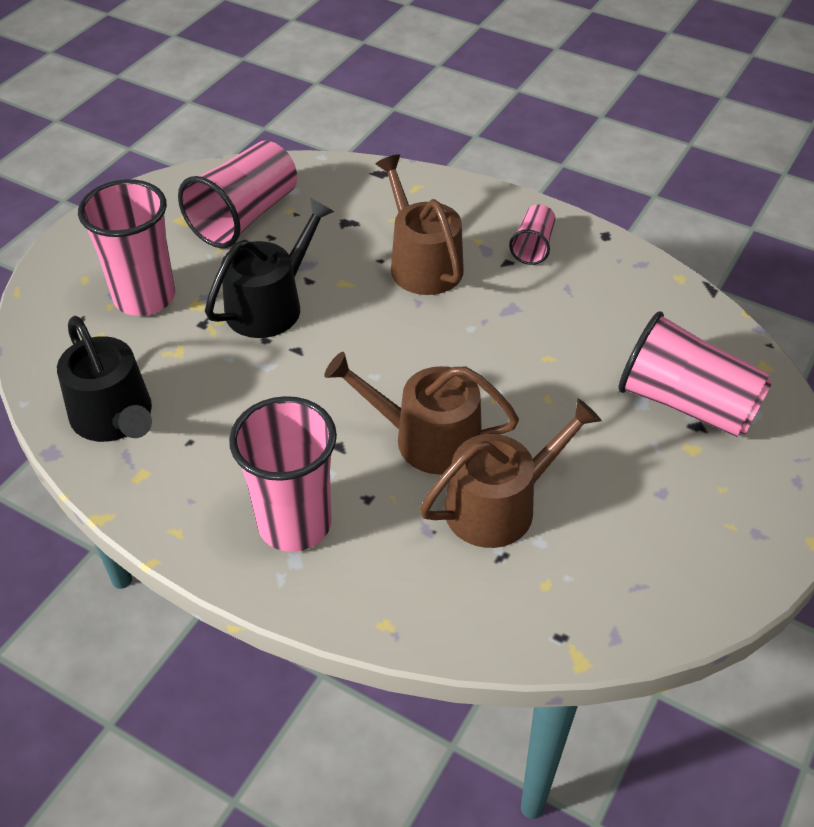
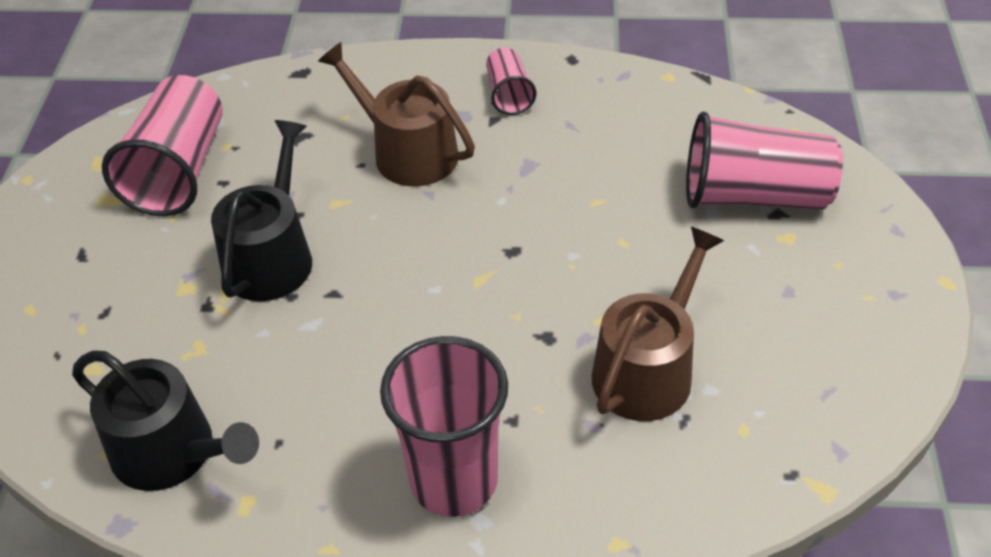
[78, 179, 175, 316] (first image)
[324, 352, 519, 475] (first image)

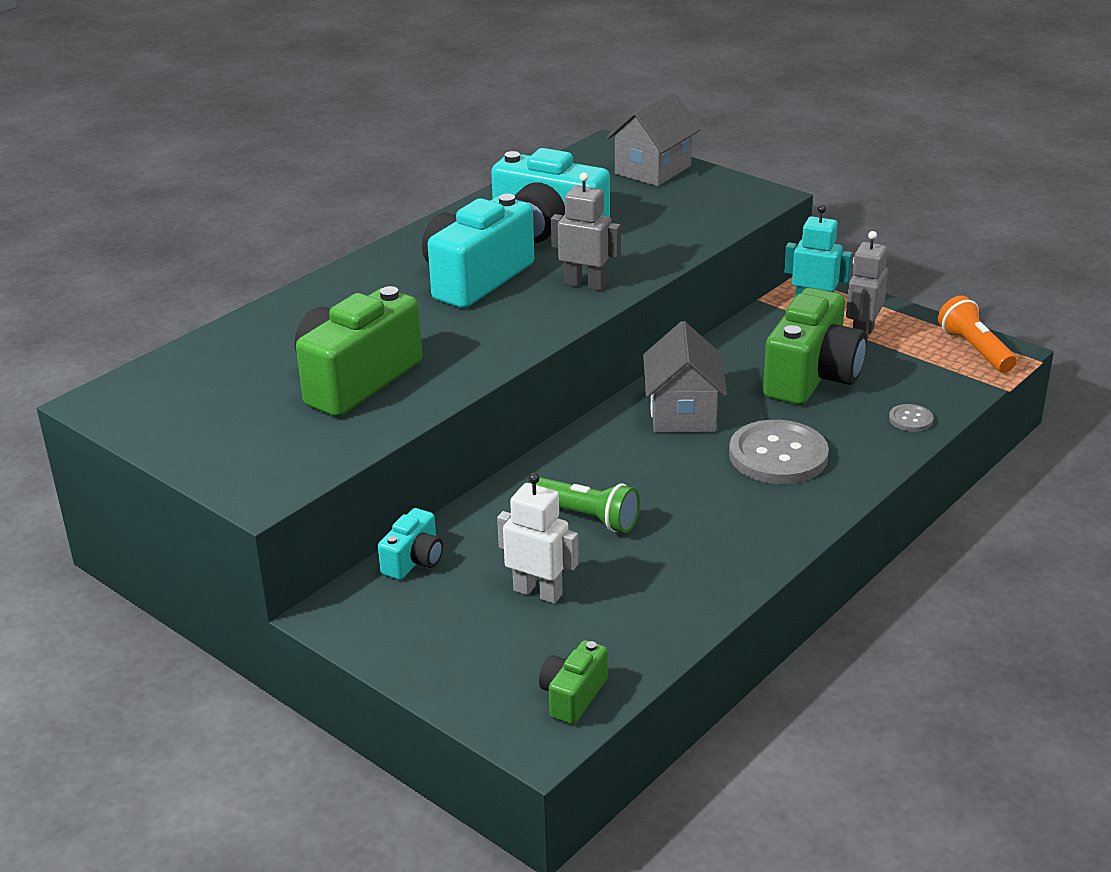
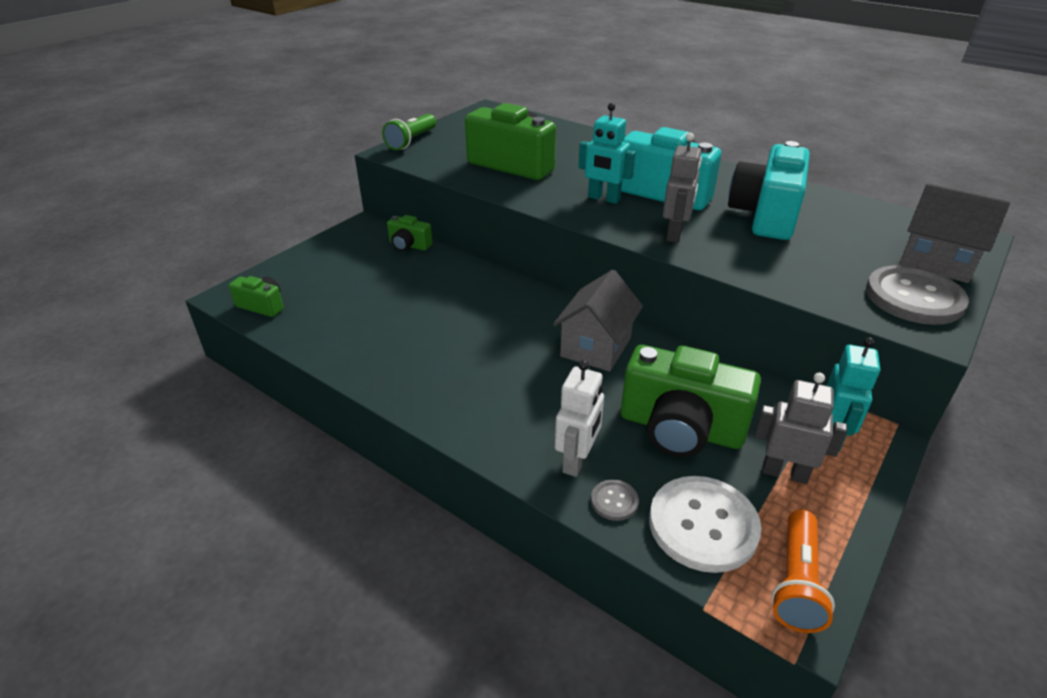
[578, 103, 636, 204]
[649, 476, 761, 573]
[555, 360, 604, 477]
[382, 114, 436, 150]
[866, 265, 969, 325]
[387, 215, 433, 251]
[553, 270, 643, 372]
[771, 510, 835, 633]

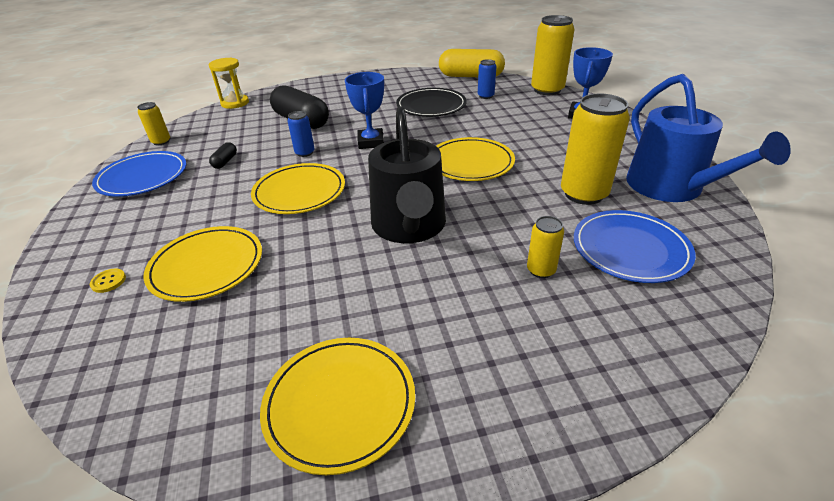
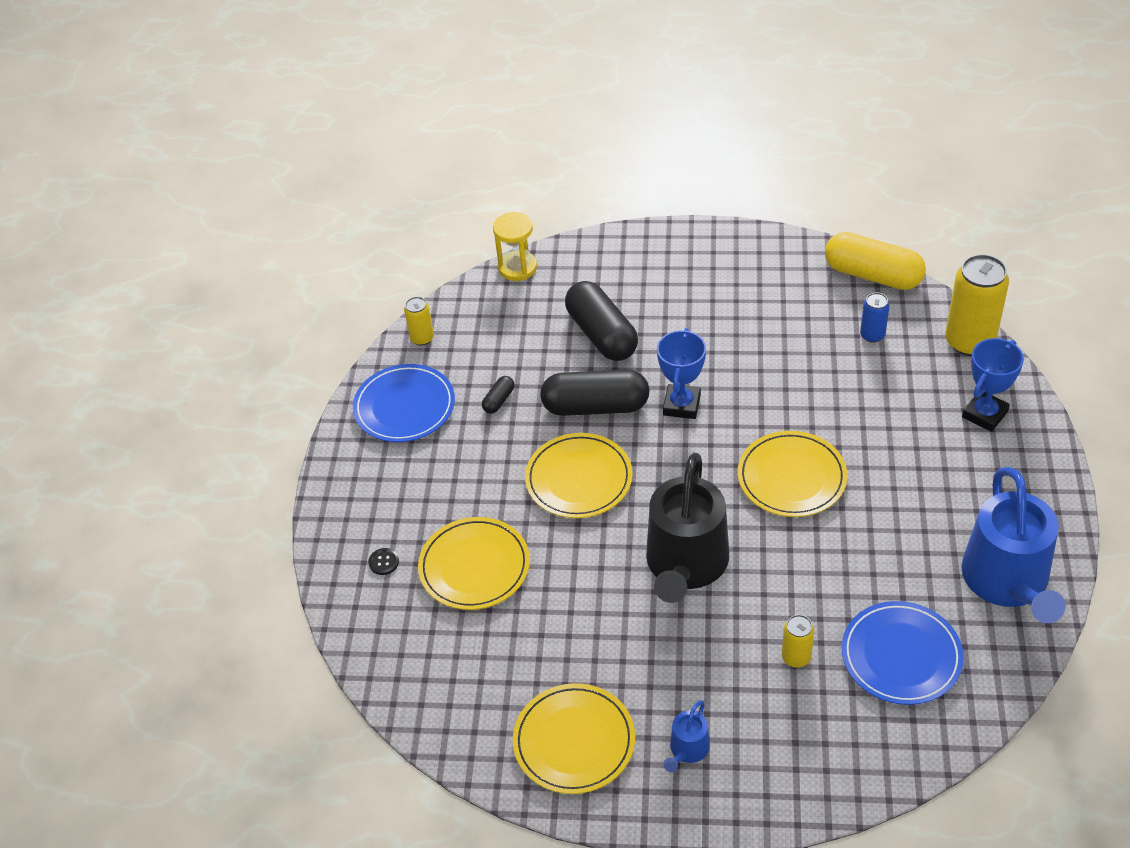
[396, 88, 467, 117] (first image)
[561, 94, 630, 205] (first image)
[663, 700, 710, 772]
[540, 370, 650, 416]
[368, 548, 399, 575]

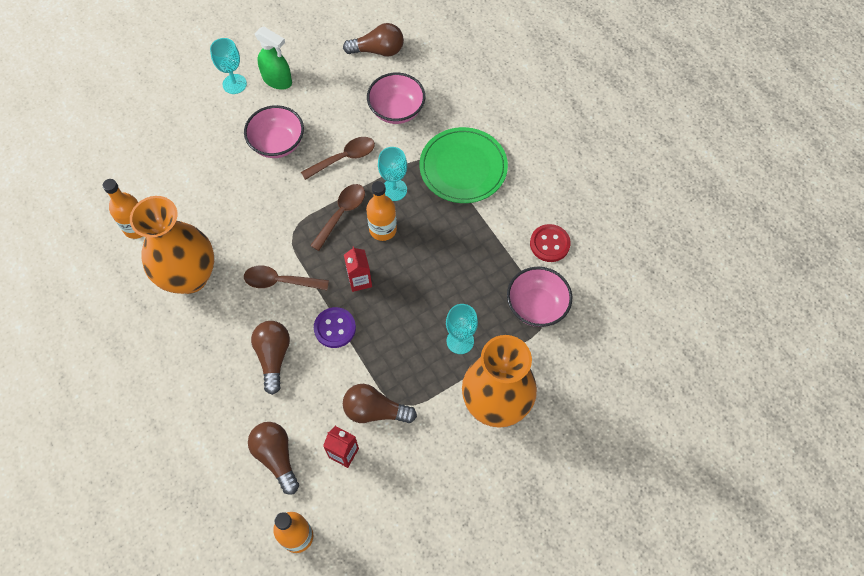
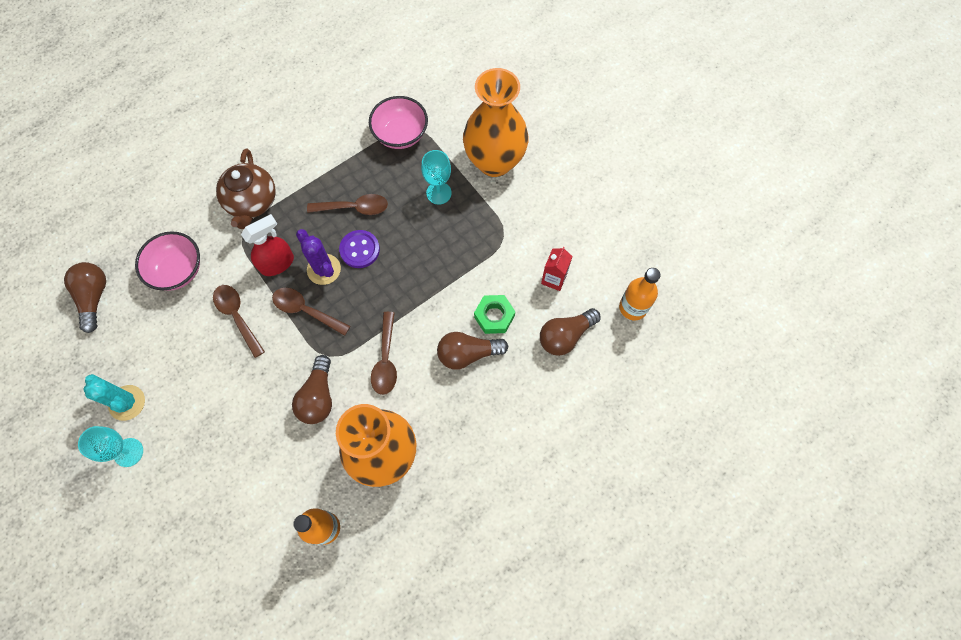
[244, 105, 304, 158] (first image)
[344, 246, 372, 292] (first image)
[530, 224, 571, 262] (first image)
[307, 194, 388, 215]
[474, 295, 515, 334]
[339, 230, 380, 268]
[292, 355, 332, 424]
[83, 374, 145, 421]
[296, 229, 341, 285]
[241, 214, 294, 276]
[216, 148, 276, 229]

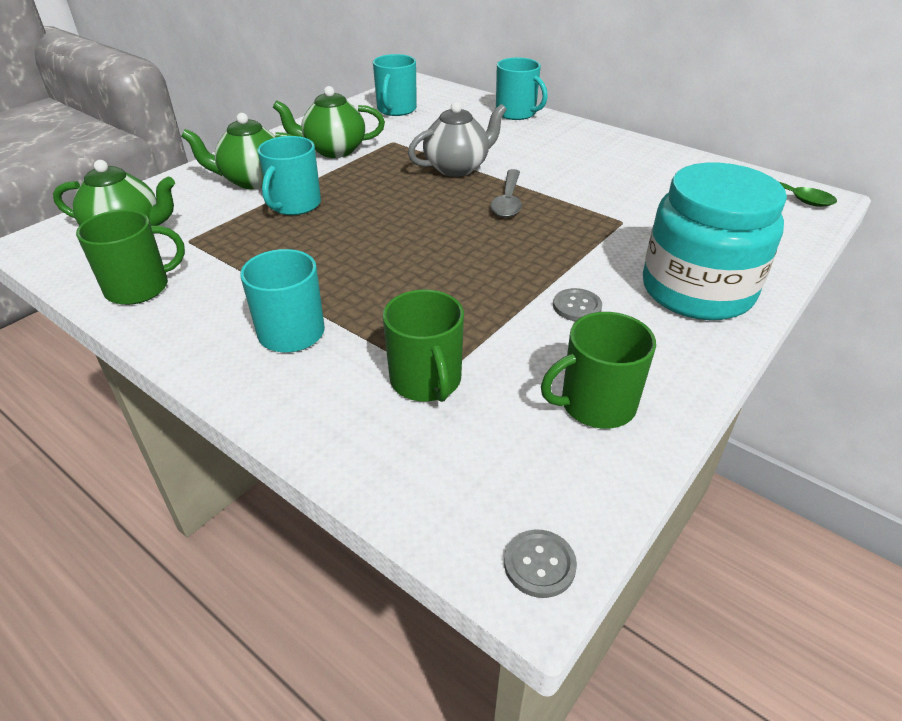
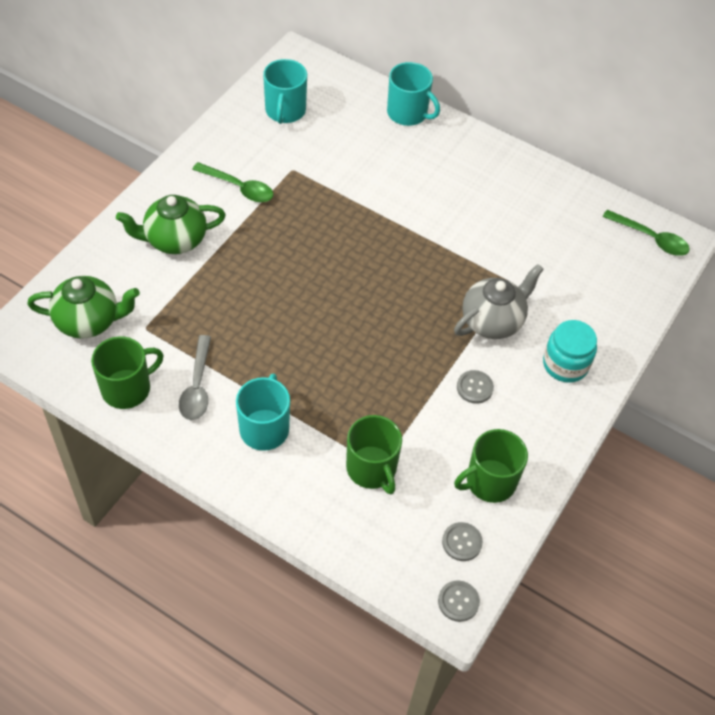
[257, 136, 321, 215] (first image)
[442, 522, 483, 561]
[454, 264, 544, 339]
[179, 335, 211, 420]
[192, 162, 273, 202]
[543, 320, 597, 383]

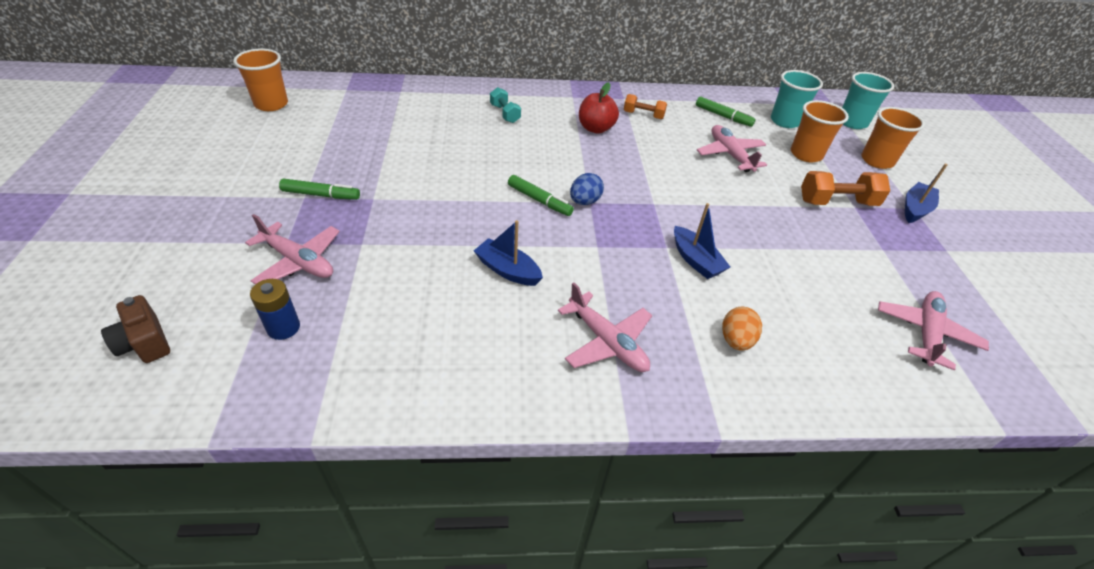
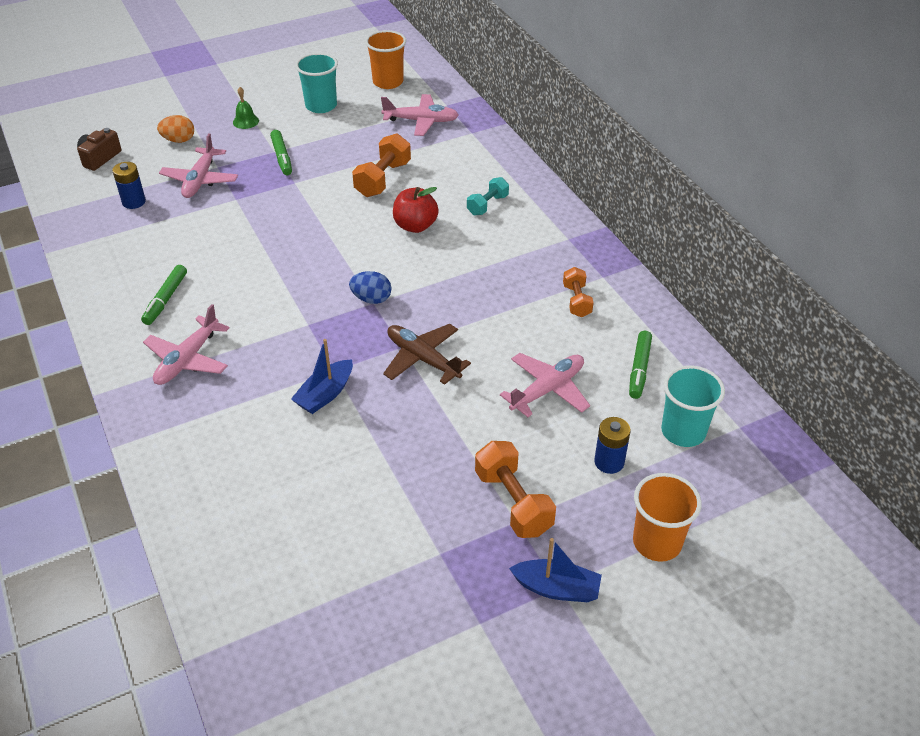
[474, 220, 543, 286] (first image)
[233, 87, 259, 129]
[352, 133, 411, 197]
[383, 324, 471, 385]
[141, 265, 187, 325]
[393, 187, 439, 233]
[157, 115, 194, 143]
[295, 53, 338, 113]
[381, 94, 459, 136]
[594, 417, 631, 474]

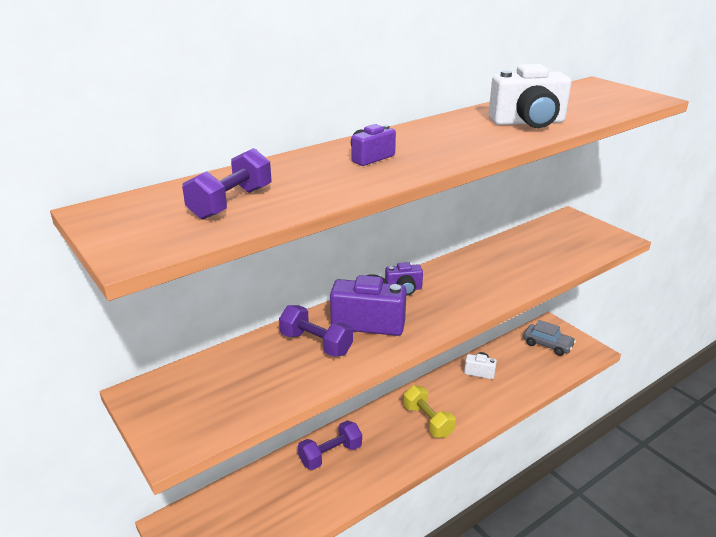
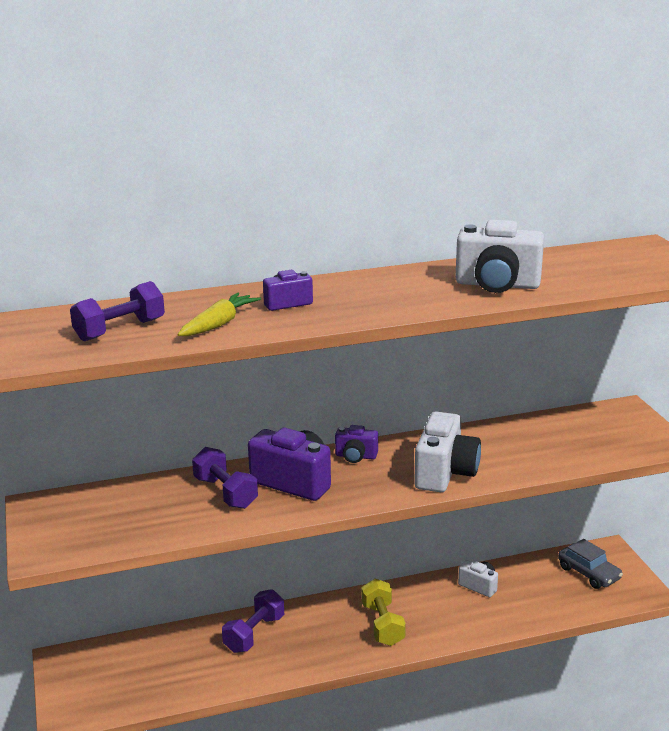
[178, 292, 261, 336]
[414, 412, 481, 492]
[222, 589, 284, 653]

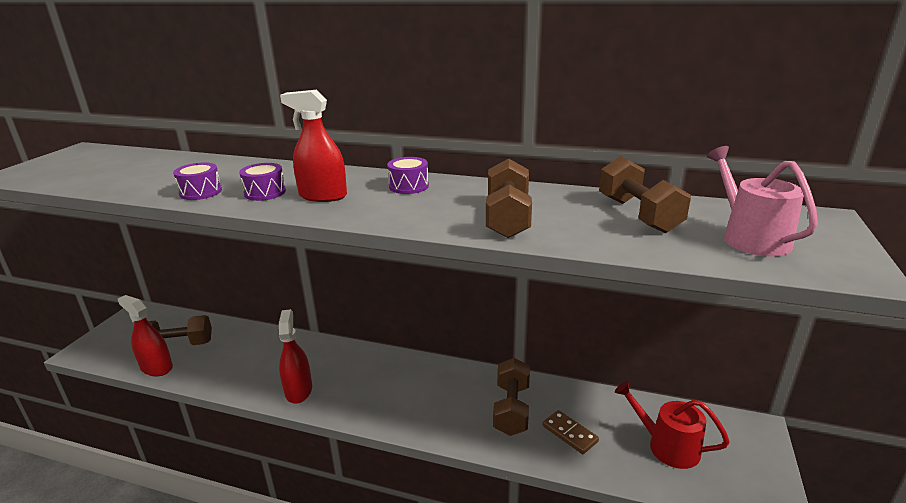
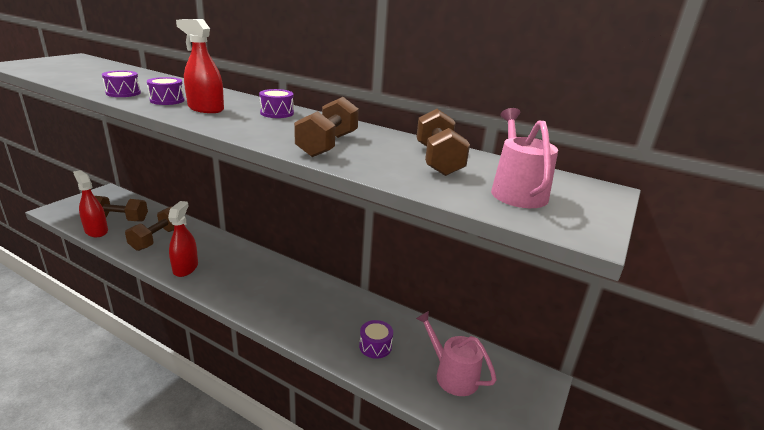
[125, 206, 174, 251]
[359, 320, 393, 359]
[416, 311, 497, 396]

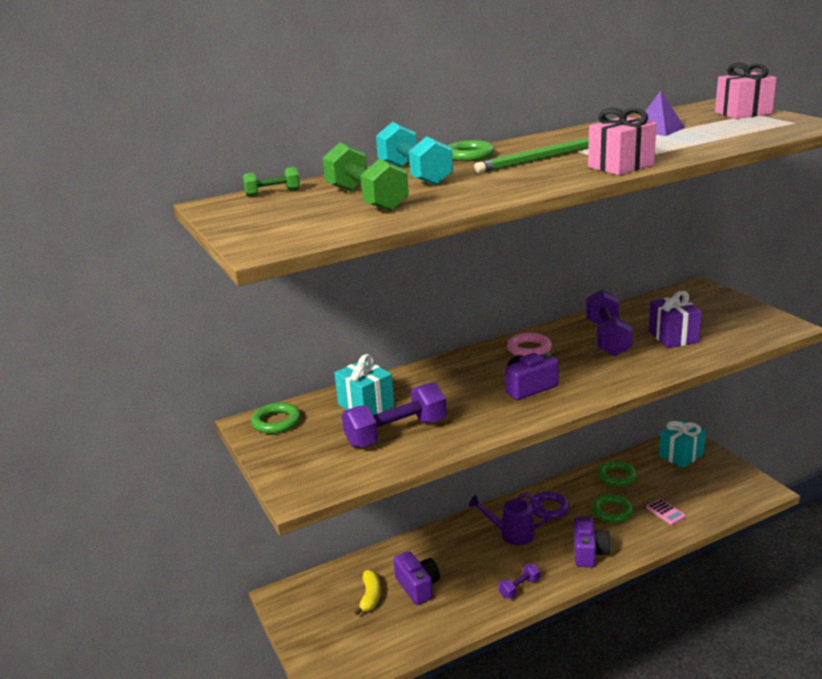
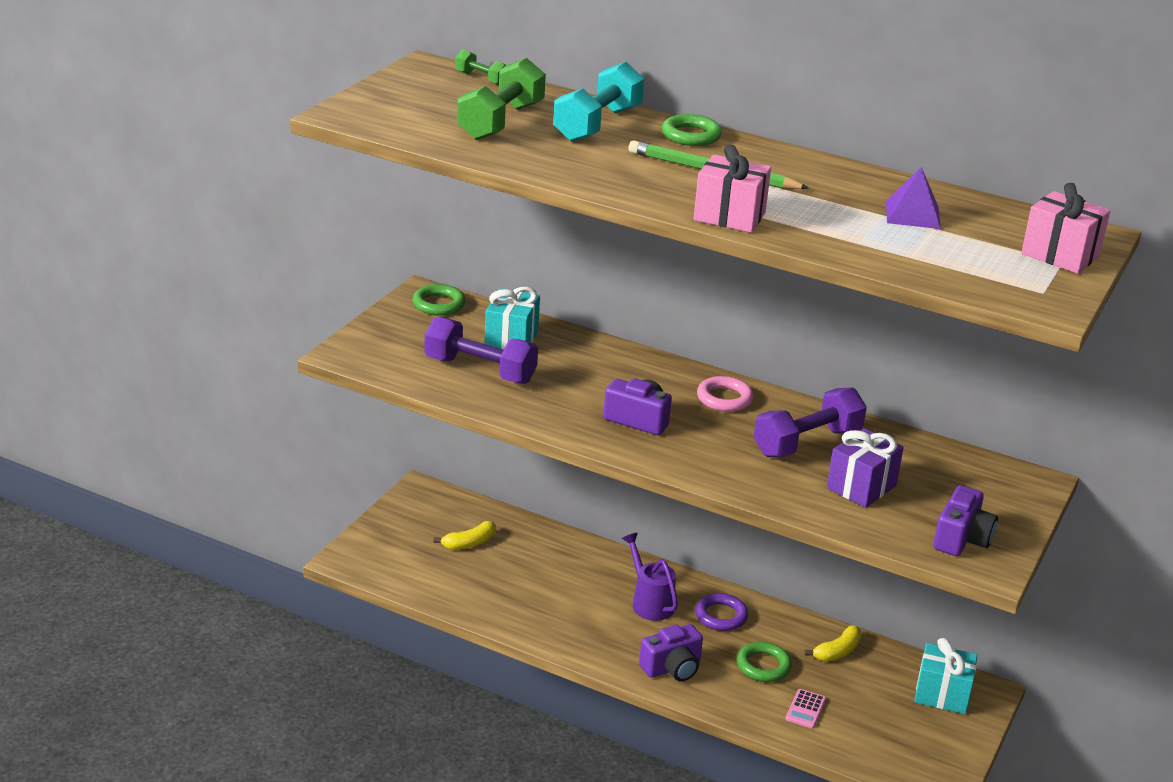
[499, 563, 540, 599] (first image)
[933, 485, 998, 556]
[804, 625, 861, 661]

